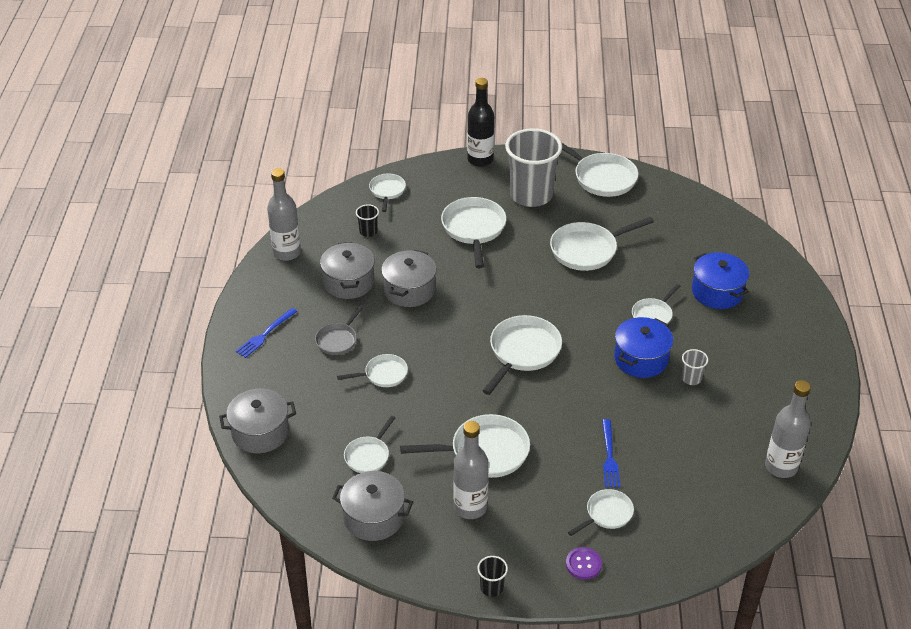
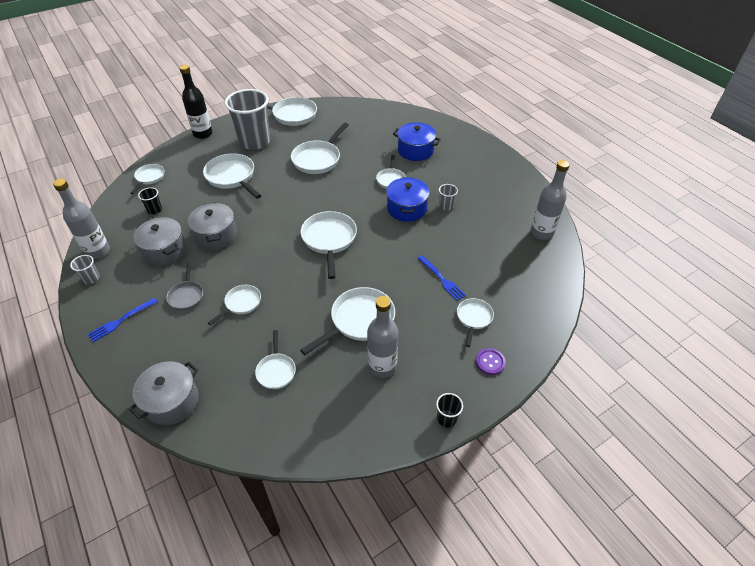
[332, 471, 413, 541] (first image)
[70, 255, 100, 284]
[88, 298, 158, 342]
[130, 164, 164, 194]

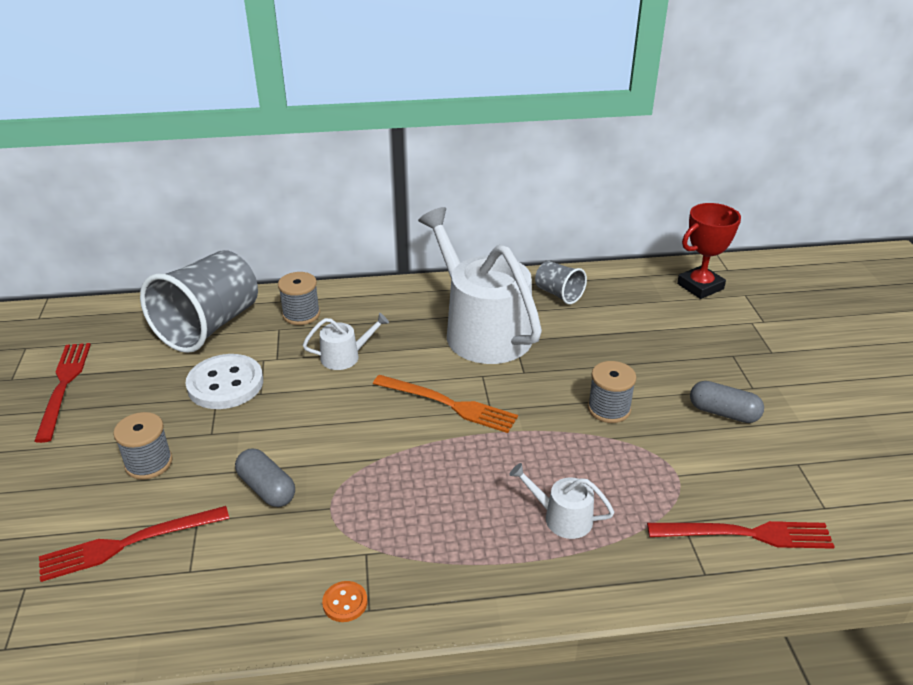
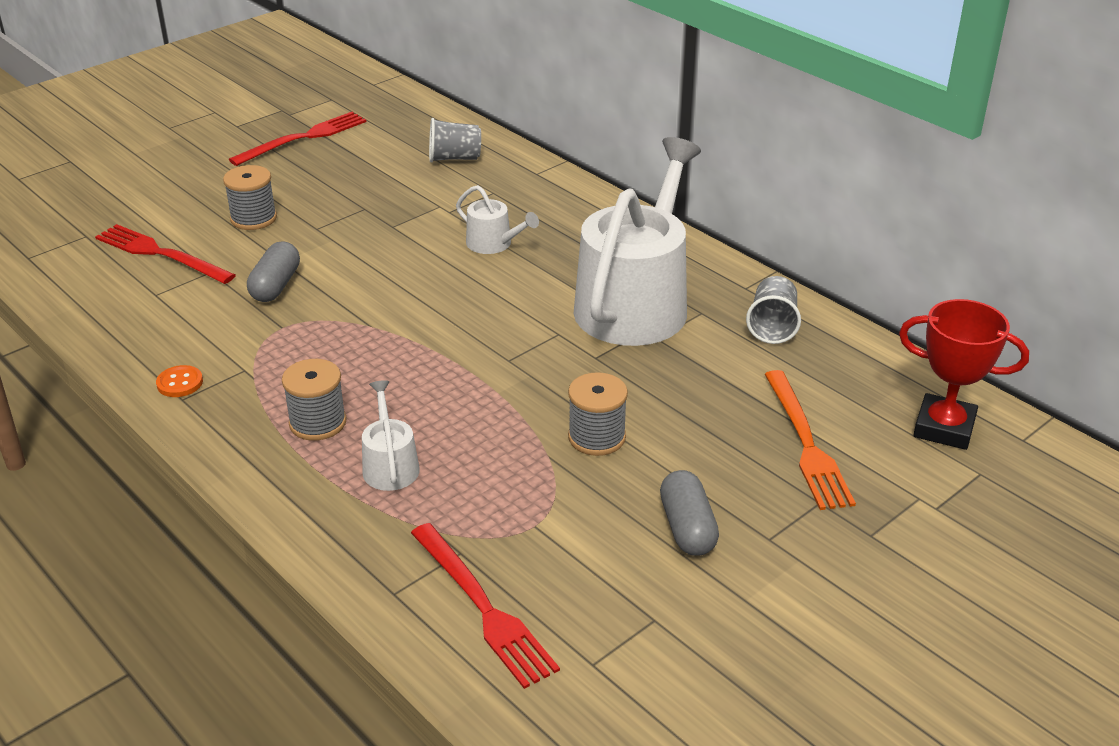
[185, 354, 263, 409] (first image)
[282, 359, 347, 441]
[764, 370, 856, 510]
[429, 118, 481, 163]

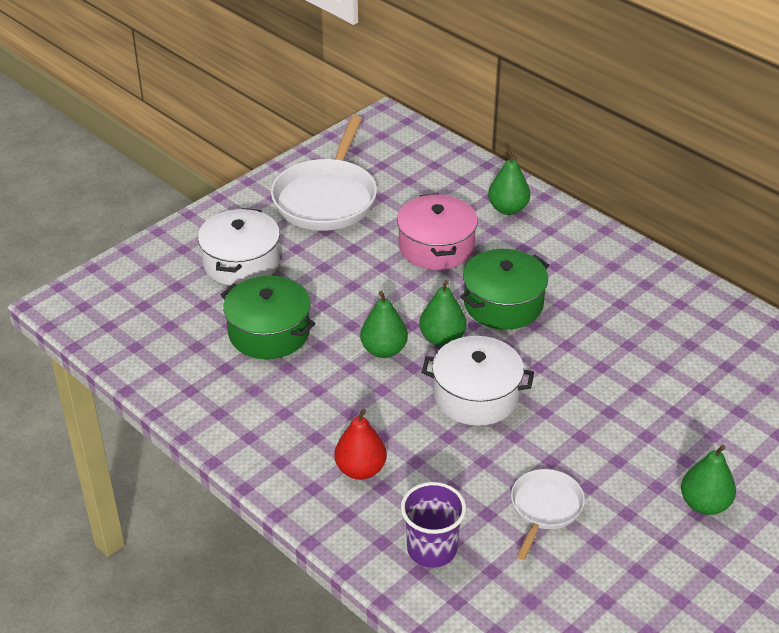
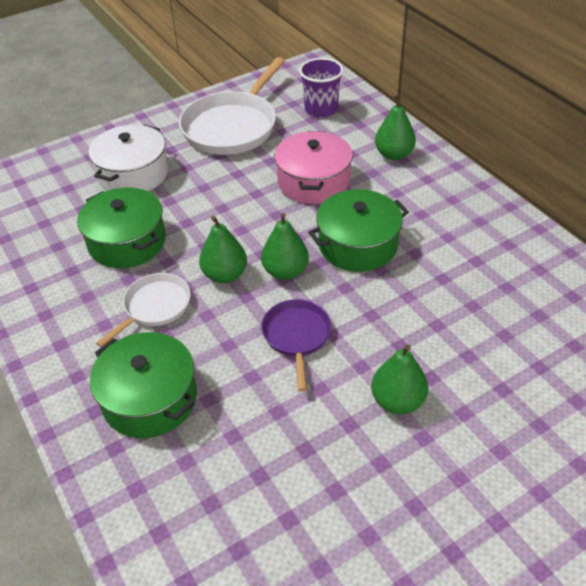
[299, 58, 344, 117]
[96, 273, 191, 347]
[371, 344, 428, 414]
[90, 332, 197, 438]
[261, 299, 332, 392]

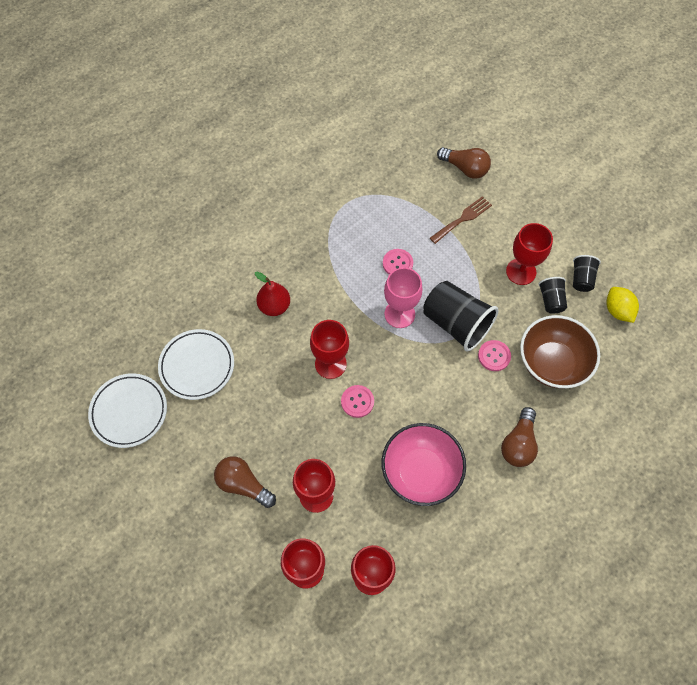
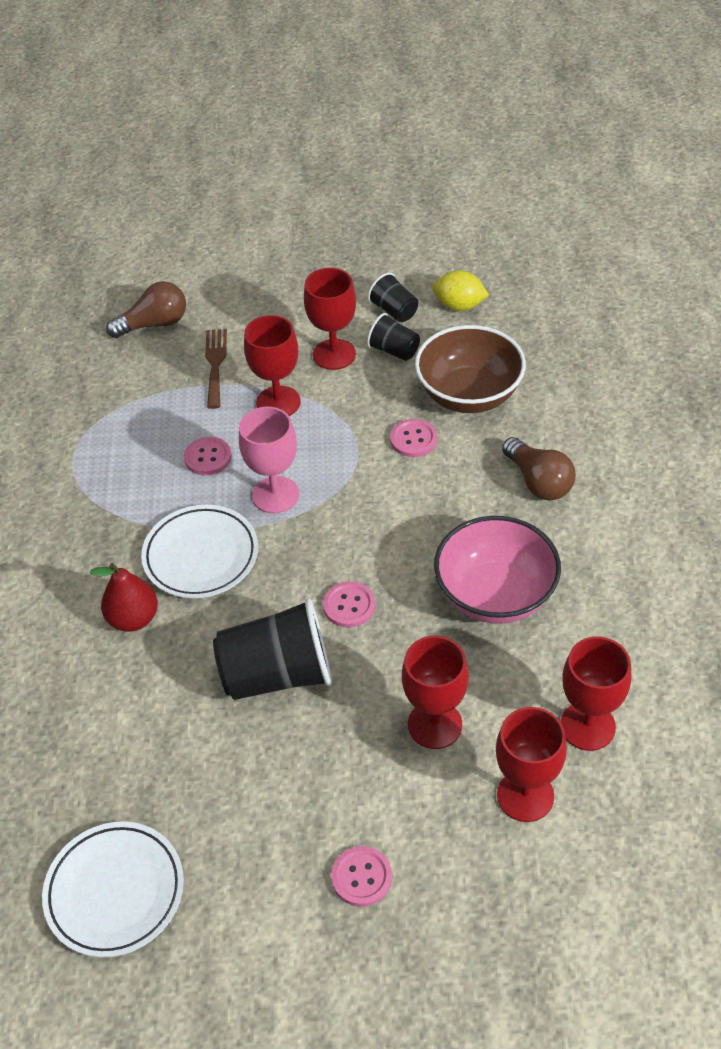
[214, 456, 276, 508] (first image)
[331, 846, 392, 907]
[141, 505, 258, 598]
[244, 315, 301, 416]
[213, 598, 332, 700]

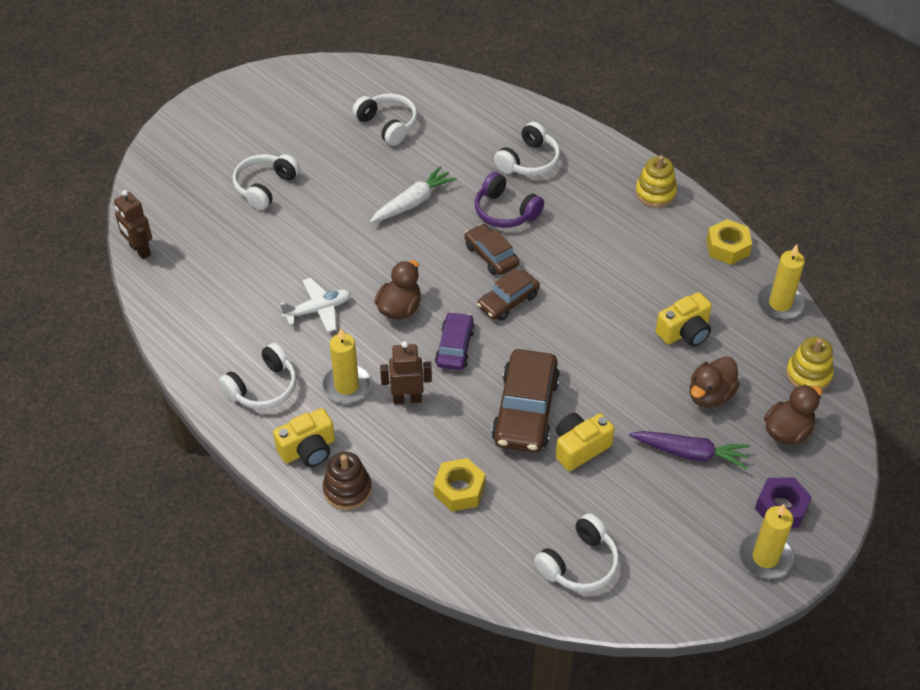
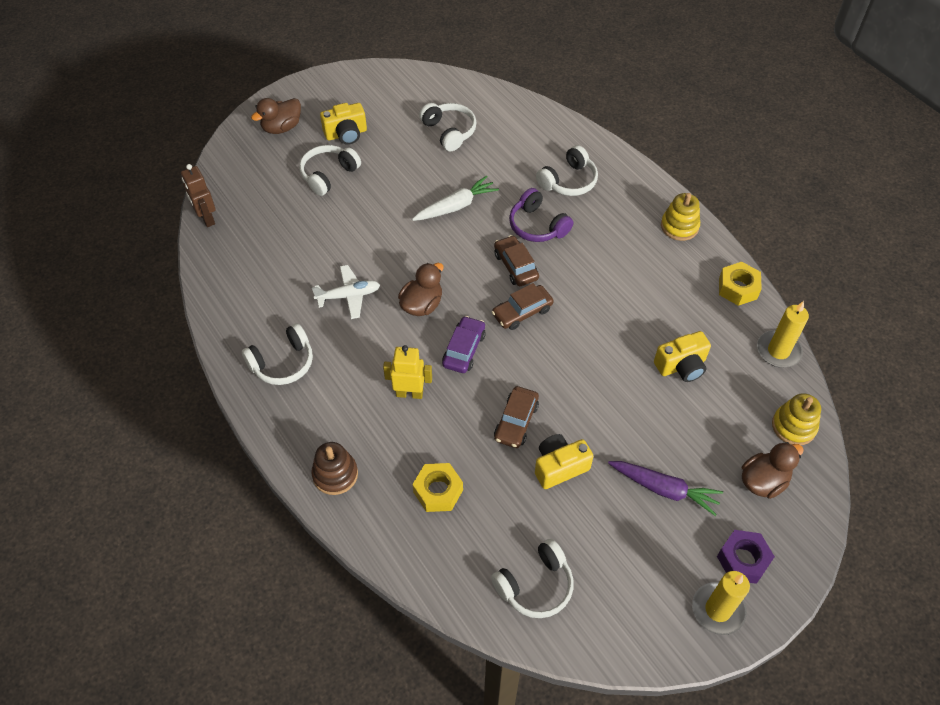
[322, 328, 371, 404] (first image)
[320, 103, 367, 145]
[251, 98, 301, 134]
[383, 345, 432, 399]
[494, 386, 539, 448]

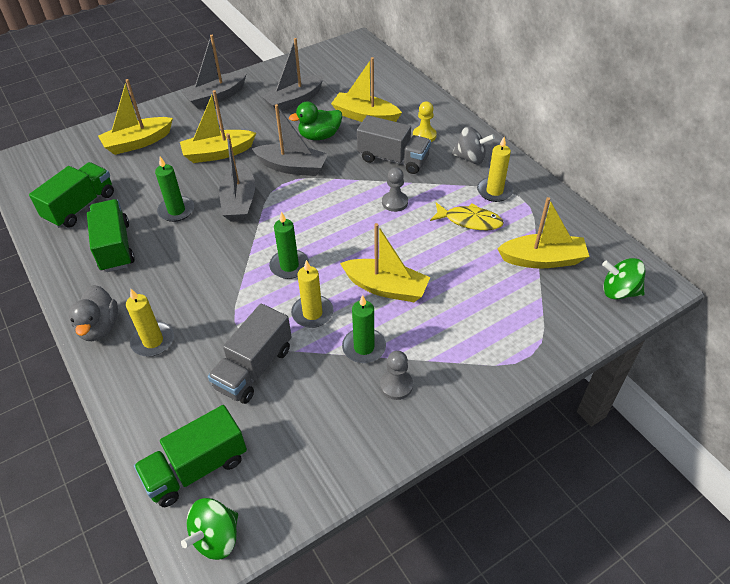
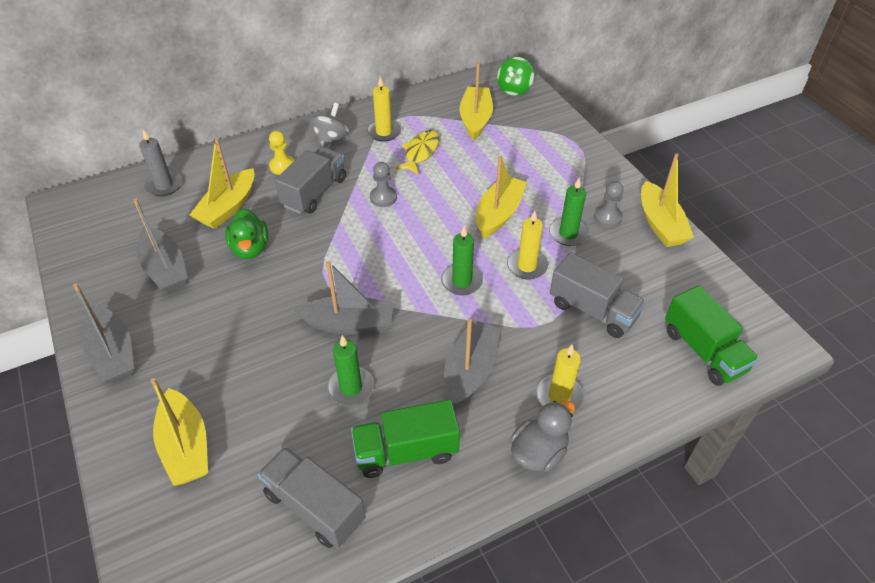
[181, 498, 238, 560] (first image)
[139, 129, 182, 196]
[641, 153, 694, 247]
[444, 319, 501, 408]
[258, 447, 366, 548]
[510, 401, 575, 472]

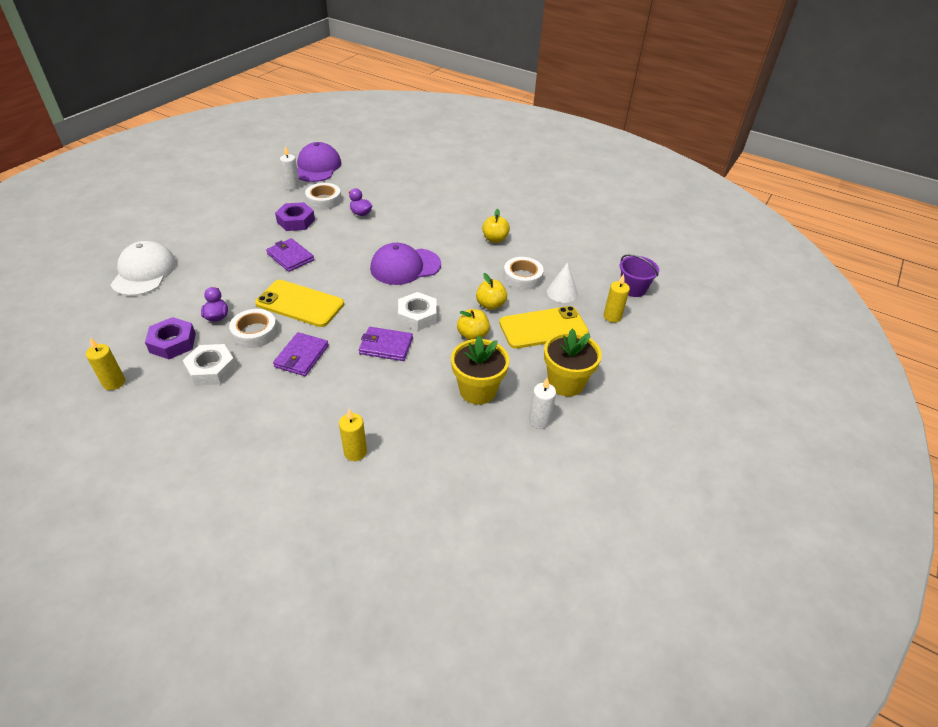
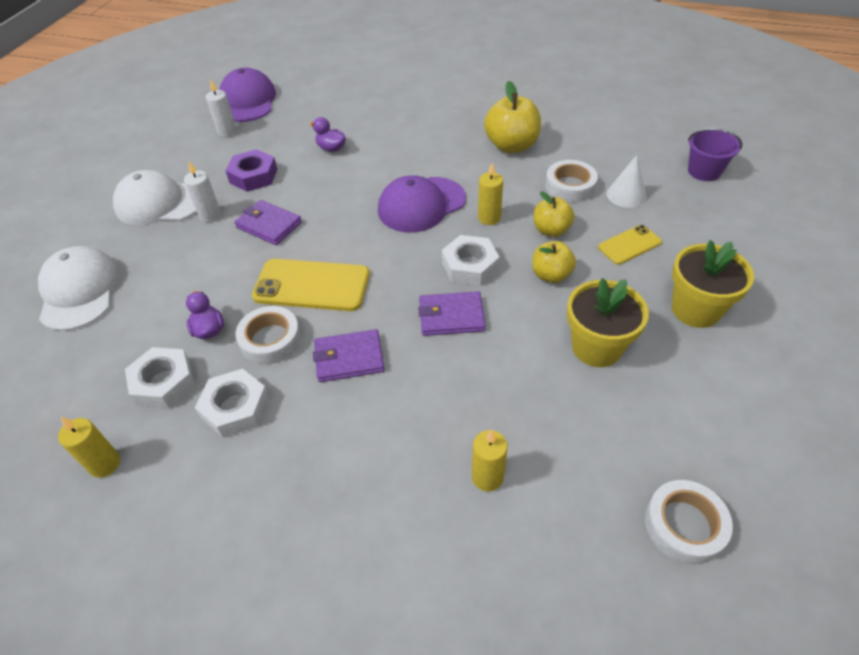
[113, 170, 197, 225]
[645, 480, 733, 564]
[184, 161, 221, 222]
[478, 163, 503, 225]
[125, 347, 196, 408]
[313, 329, 385, 382]
[484, 81, 541, 153]
[598, 225, 662, 265]

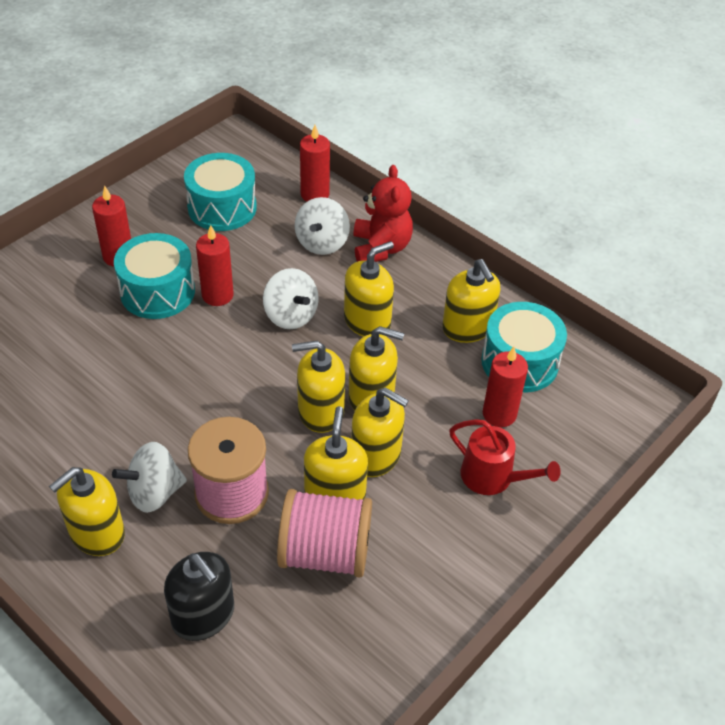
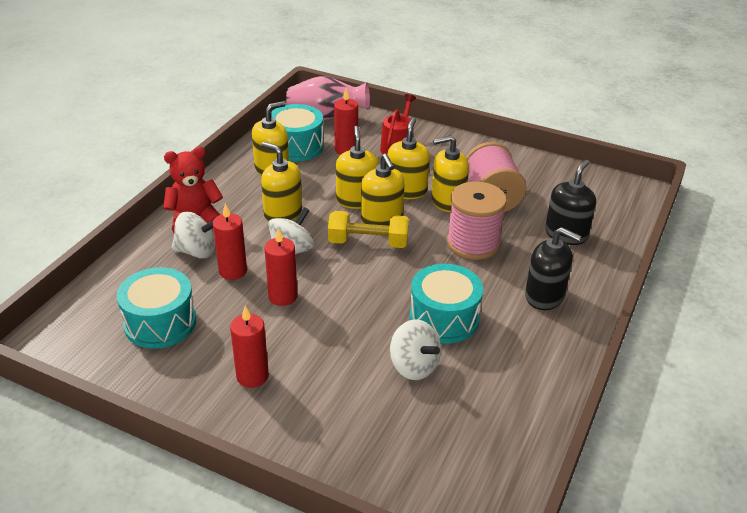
[286, 76, 370, 120]
[328, 211, 409, 248]
[390, 319, 441, 380]
[410, 264, 483, 344]
[213, 204, 247, 280]
[525, 227, 581, 310]

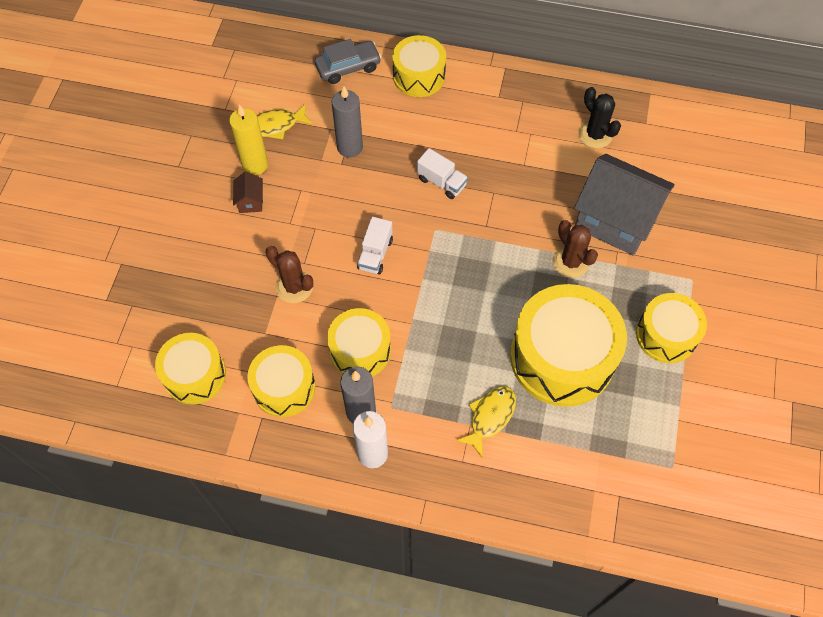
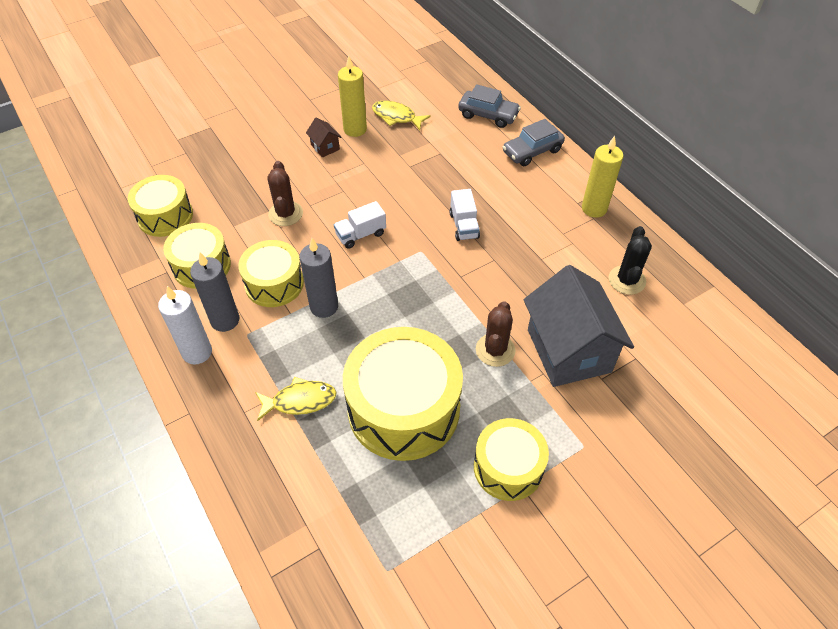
[582, 136, 623, 218]
[299, 238, 338, 318]
[502, 119, 565, 166]
[306, 118, 342, 157]

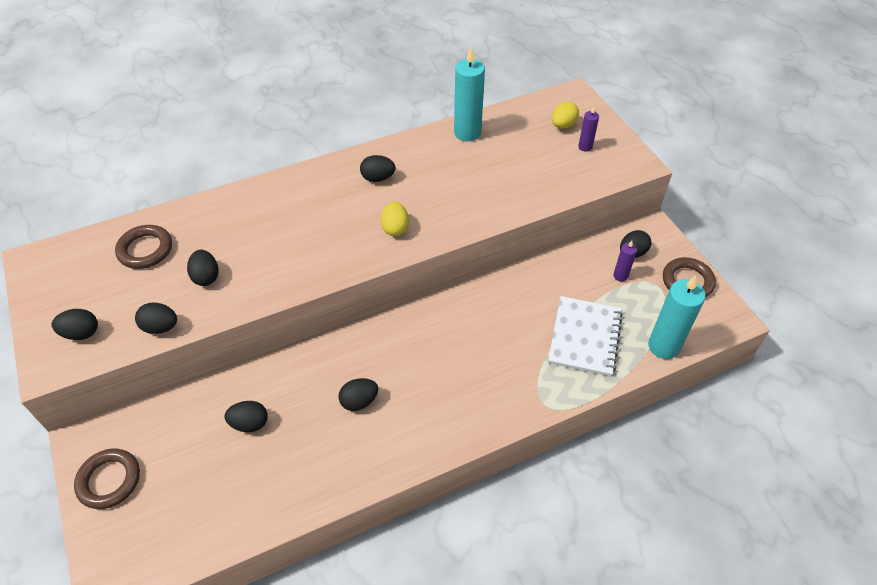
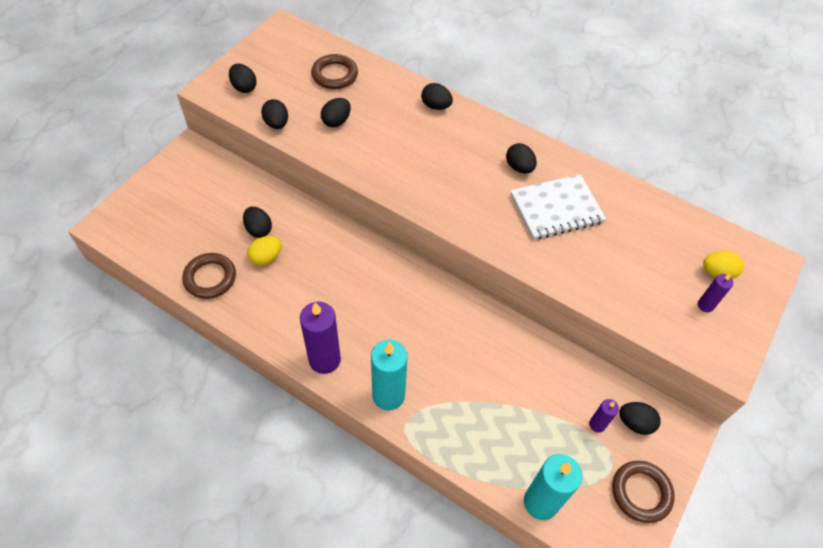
[300, 302, 341, 374]
[182, 253, 236, 299]
[421, 83, 453, 110]
[247, 236, 282, 266]
[371, 339, 408, 411]
[511, 174, 606, 240]

